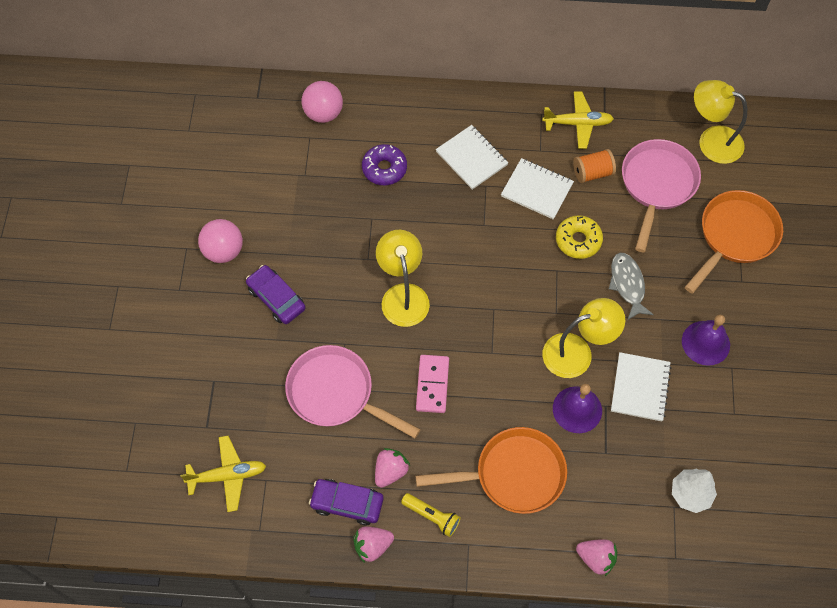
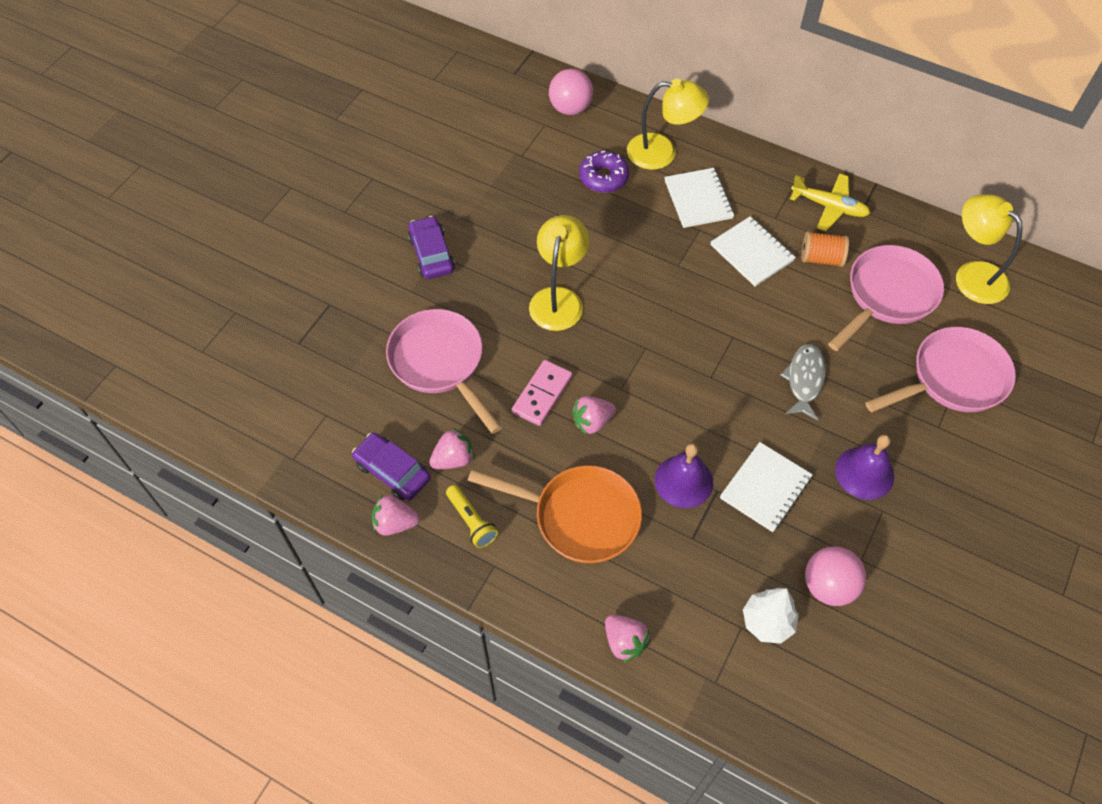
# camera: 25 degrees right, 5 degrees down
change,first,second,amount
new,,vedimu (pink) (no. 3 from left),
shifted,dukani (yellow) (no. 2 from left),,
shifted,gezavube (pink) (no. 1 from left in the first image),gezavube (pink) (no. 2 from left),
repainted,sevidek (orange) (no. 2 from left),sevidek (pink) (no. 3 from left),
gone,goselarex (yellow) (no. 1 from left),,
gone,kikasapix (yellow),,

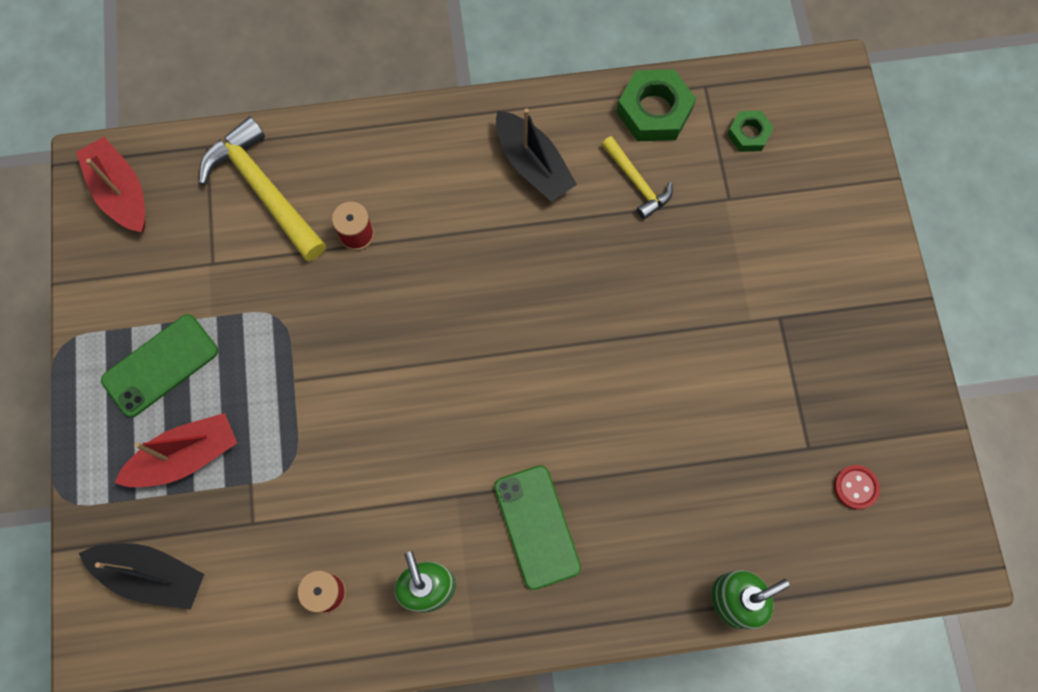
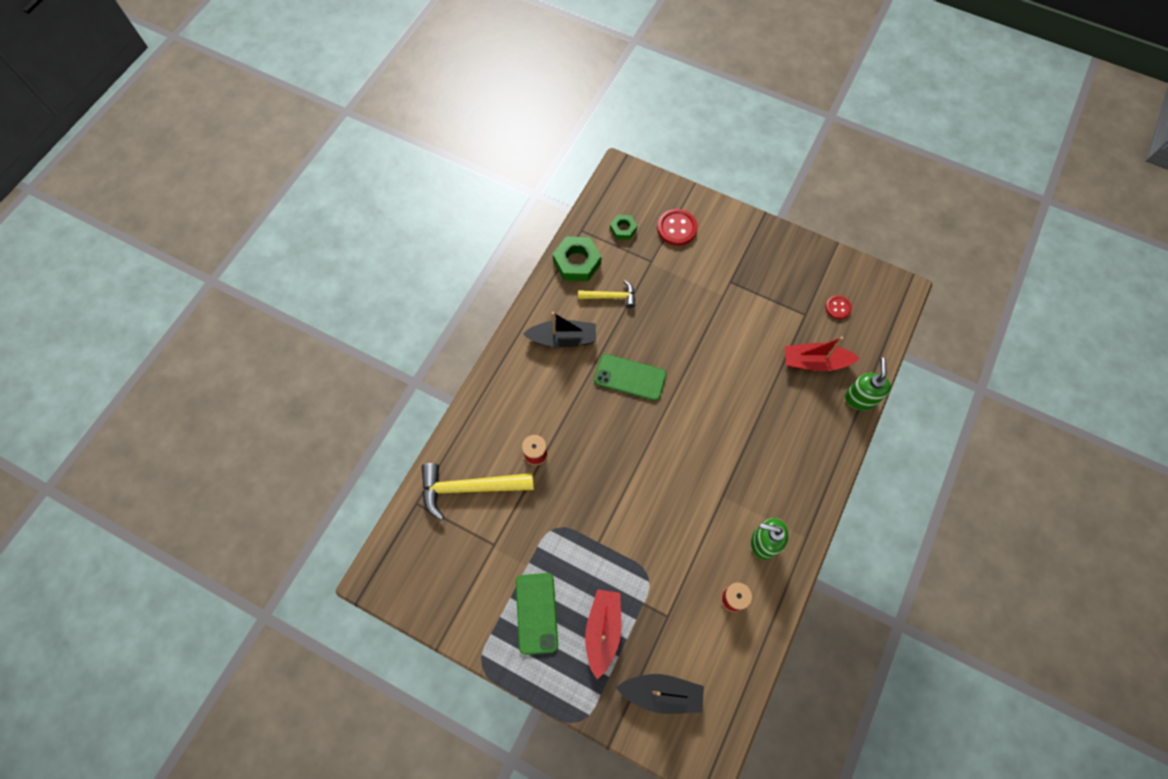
# camera: 55 degrees left, 5 degrees down
change,first,second,amount
shifted,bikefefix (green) (no. 2 from left),,
rotated,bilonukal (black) (no. 1 from left in the first image),bilonukal (black) (no. 2 from left),45 degrees clockwise
new,,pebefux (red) (no. 1 from left),
shifted,bilonukal (red) (no. 1 from left in the first image),bilonukal (red) (no. 2 from left),

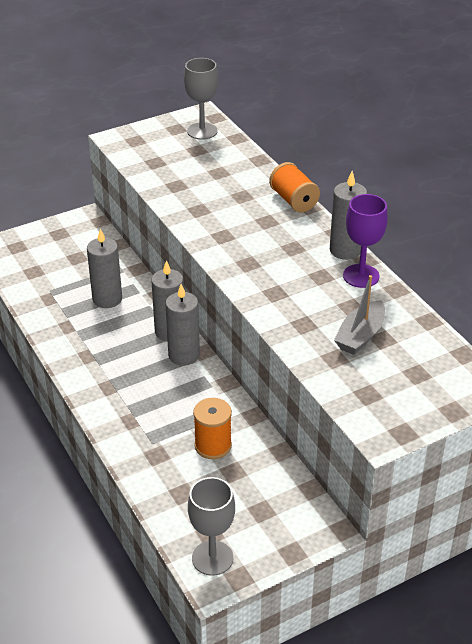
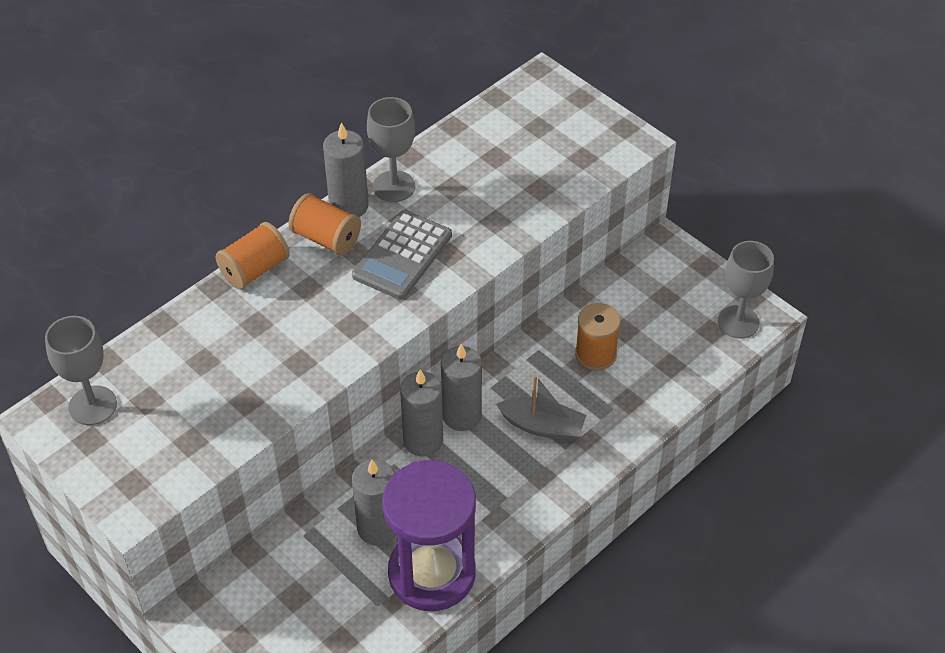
# camera: 105 degrees left, 10 degrees up
change,first,second,amount
new,,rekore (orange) (no. 2 from left),
new,,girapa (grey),
repainted,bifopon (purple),bifopon (grey) (no. 2 from left),
new,,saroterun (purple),
shifted,bilonukal (grey),,

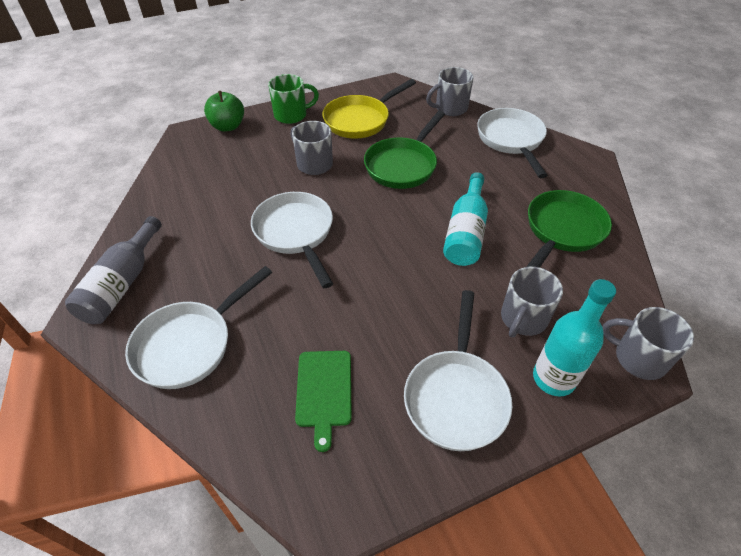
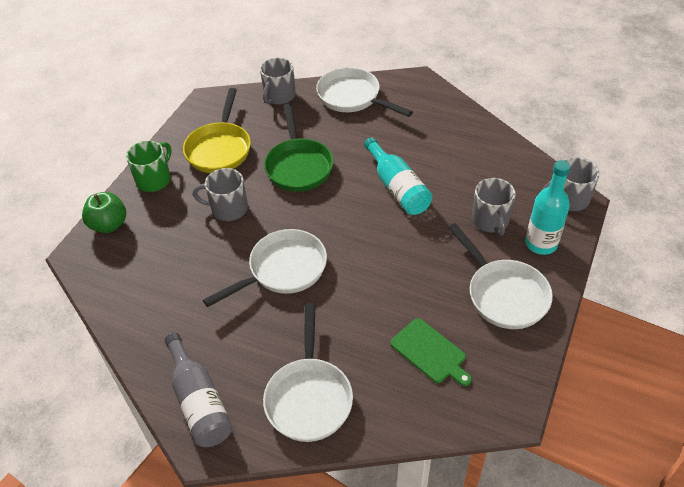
# camera: 40 degrees left, 0 degrees up
change,first,second,amount
rotated,sevidek (white) (no. 2 from left in the first image),sevidek (white) (no. 1 from left),120 degrees clockwise
gone,sevidek (green) (no. 2 from left),,

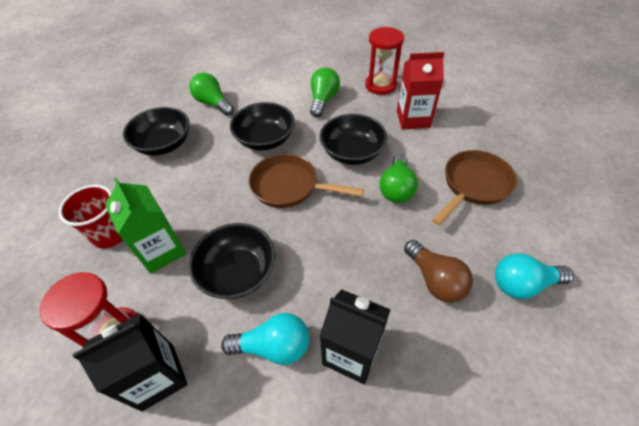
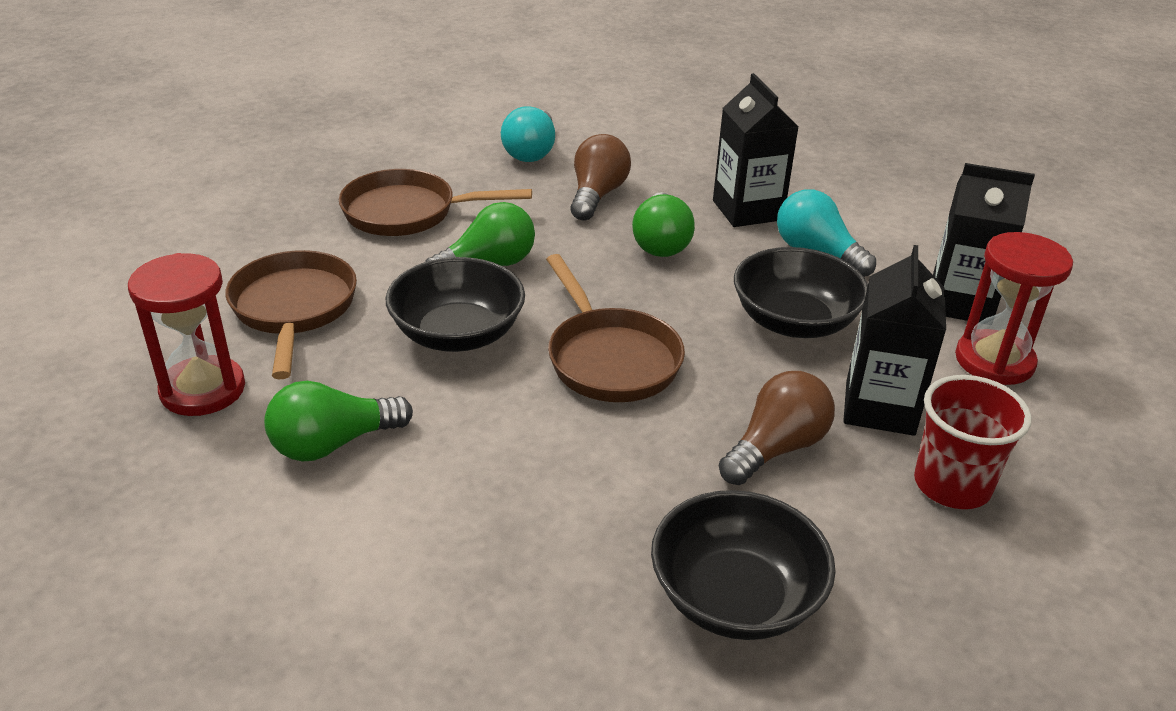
# camera: 135 degrees left, 15 degrees down
change,first,second,amount
swapped,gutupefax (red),sevidek (brown) (no. 1 from left),
rotated,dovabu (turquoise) (no. 2 from left in the first image),dovabu (turquoise) (no. 1 from left),60 degrees clockwise
shifted,dovabu (green) (no. 1 from left in the first image),dovabu (green) (no. 3 from left),
new,,dovabu (brown) (no. 2 from left),
repainted,gutupefax (green),gutupefax (black) (no. 2 from left),
gone,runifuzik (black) (no. 3 from left),,

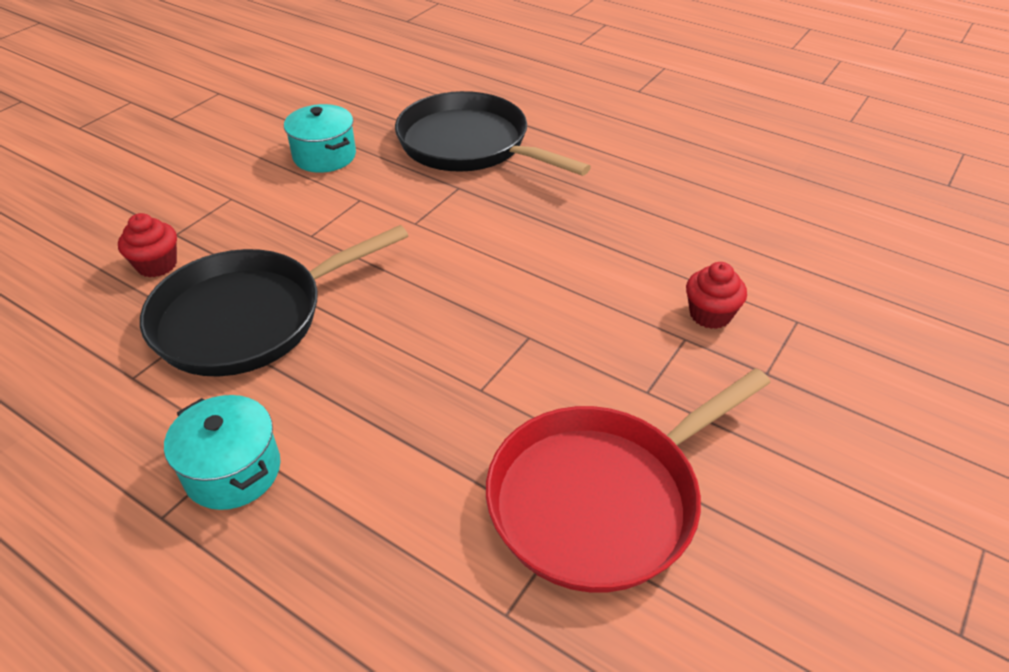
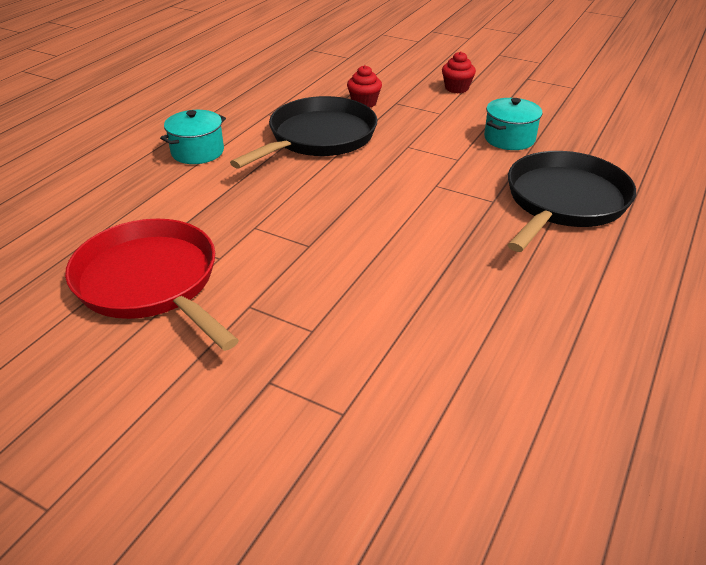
# camera: 85 degrees right, 5 degrees down
change,first,second,amount
rotated,sevidek (black) (no. 1 from left),,75 degrees clockwise
shifted,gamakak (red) (no. 2 from left),,

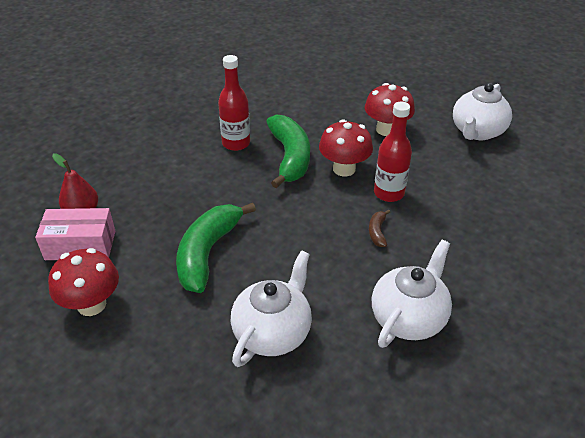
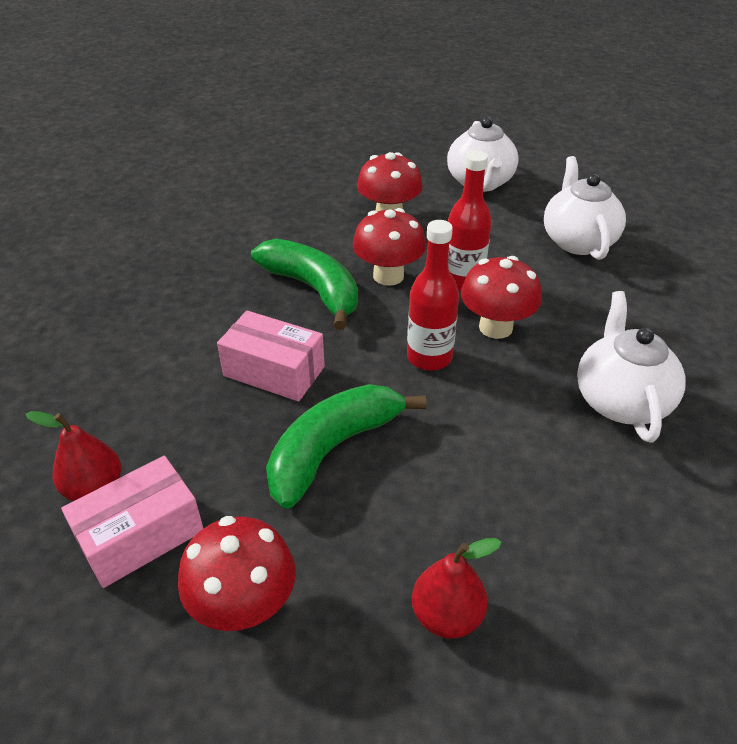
# camera: 35 degrees left, 0 degrees up
change,first,second,amount
new,,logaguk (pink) (no. 2 from left),
rotated,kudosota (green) (no. 1 from left in the first image),kudosota (green) (no. 2 from left),60 degrees clockwise
shifted,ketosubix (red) (no. 1 from left),,
new,,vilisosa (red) (no. 2 from left),
swapped,kudosota (brown),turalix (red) (no. 4 from left),
shifted,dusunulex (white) (no. 1 from left in the first image),dusunulex (white) (no. 2 from left),

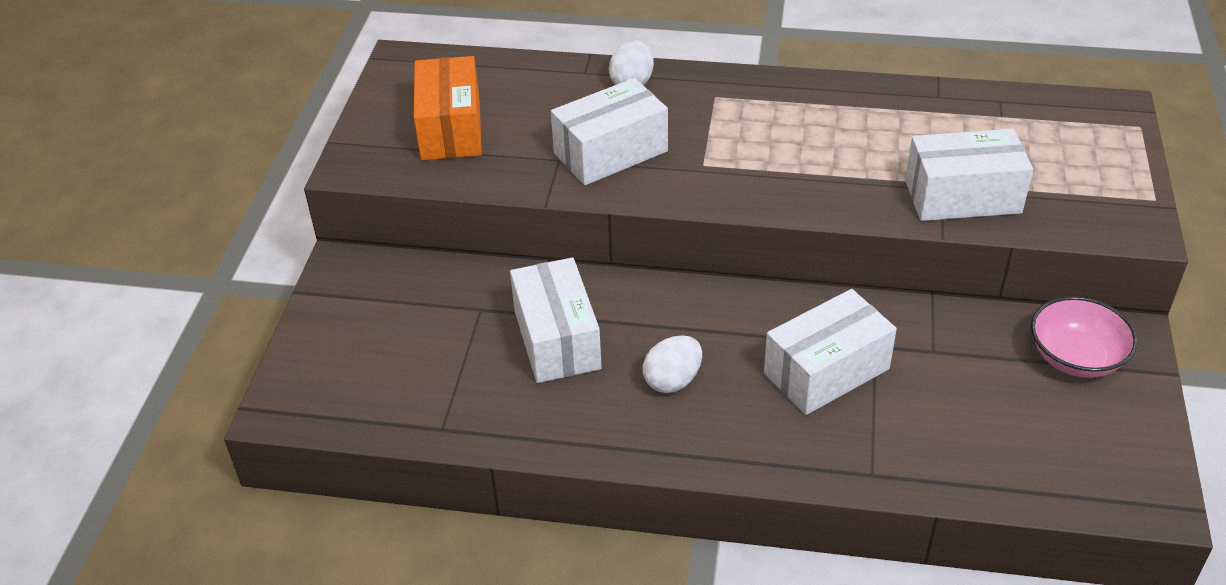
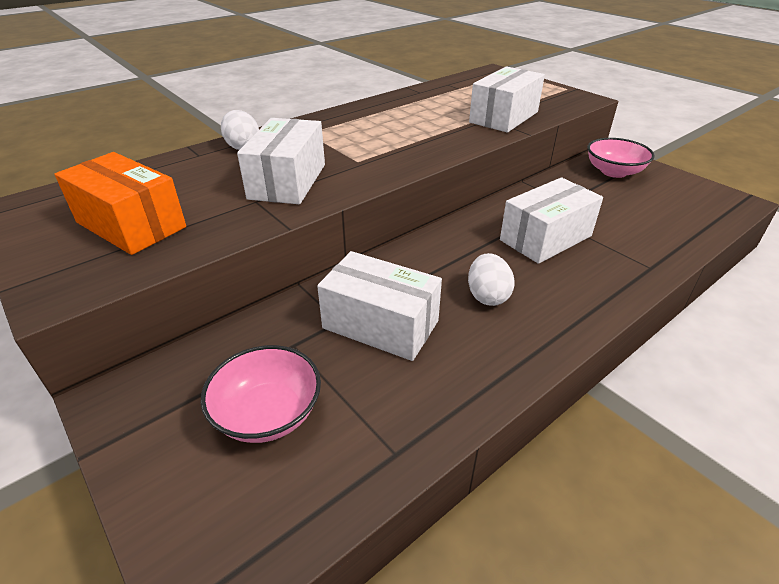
# camera: 50 degrees left, 5 degrees down
change,first,second,amount
new,,runifuzik (pink) (no. 1 from left),
rotated,logaguk (white) (no. 3 from left in the first image),logaguk (white) (no. 4 from left),45 degrees clockwise

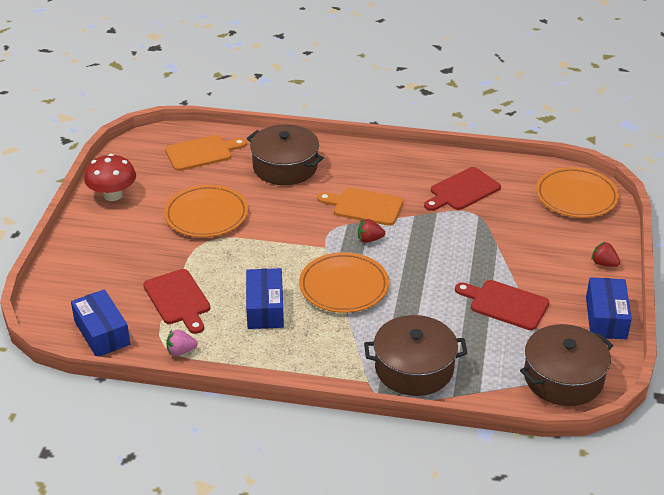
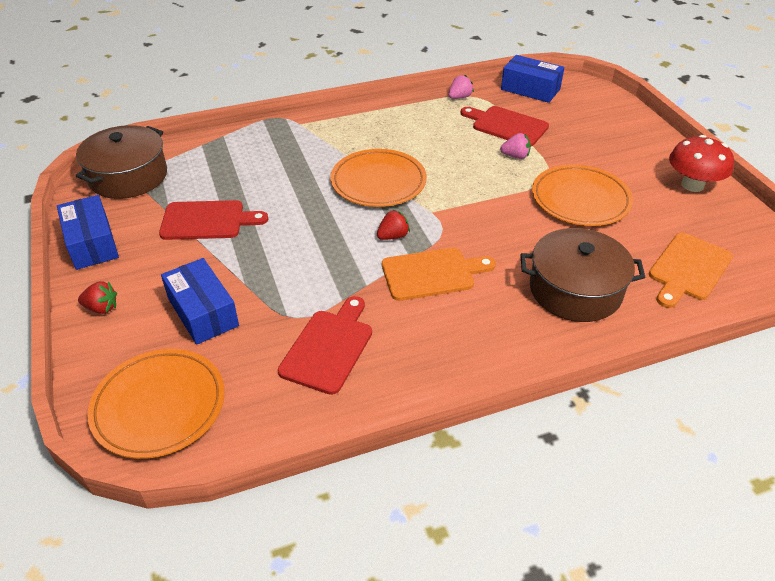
# camera: 150 degrees right, 5 degrees up
change,first,second,amount
shifted,logaguk (blue) (no. 2 from left),,
new,,vedimu (pink) (no. 2 from left),
gone,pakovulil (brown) (no. 2 from left),,

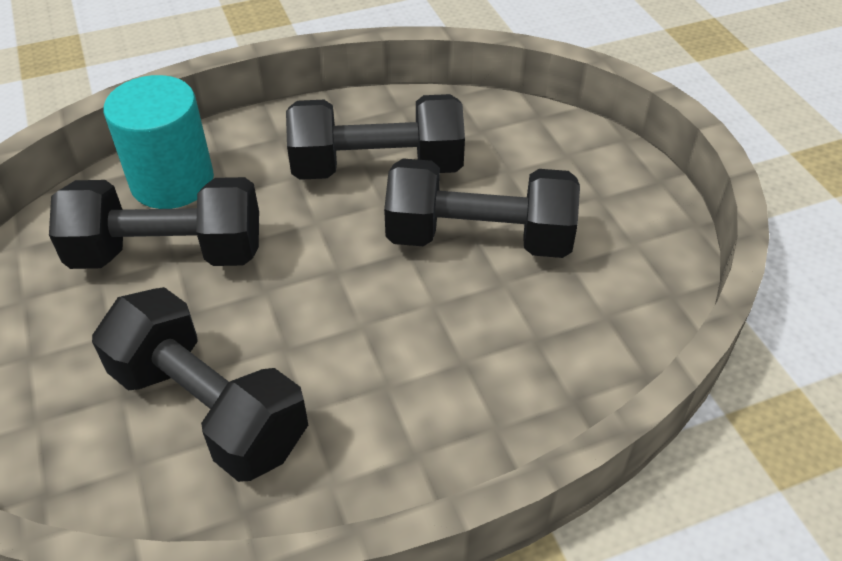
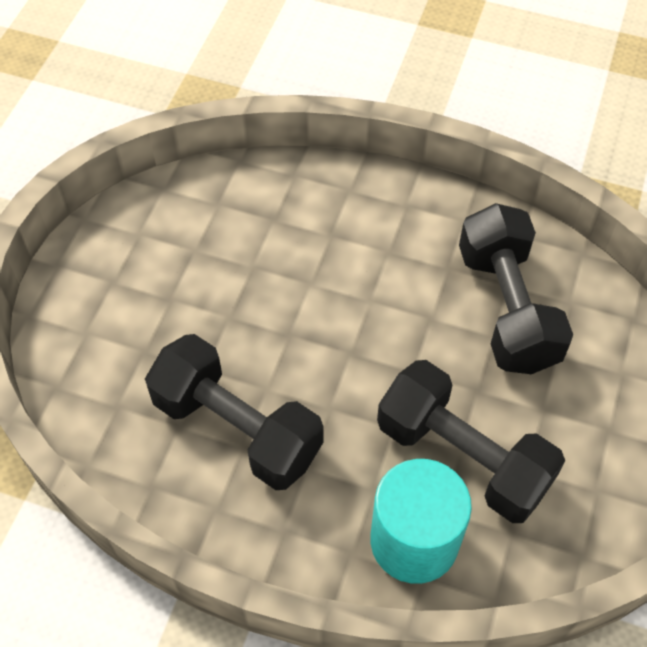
# camera: 140 degrees left, 10 degrees up
change,first,second,amount
gone,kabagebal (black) (no. 4 from left),,

